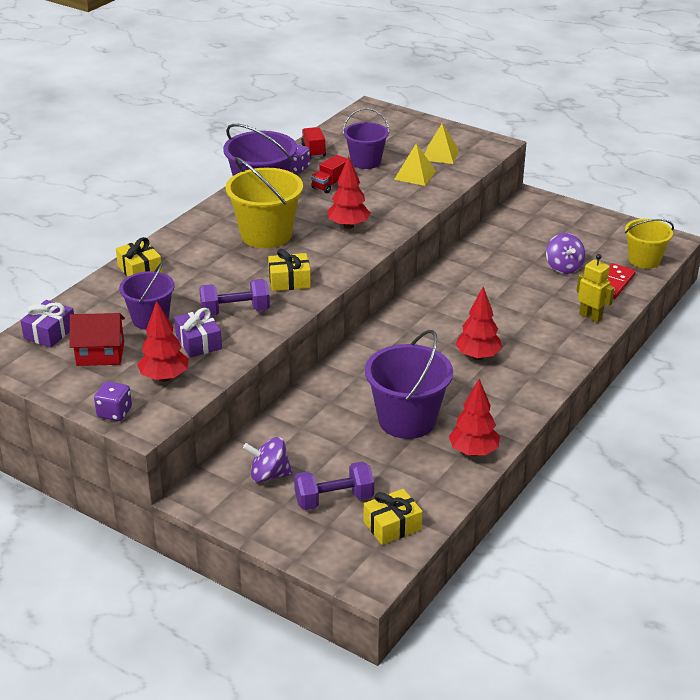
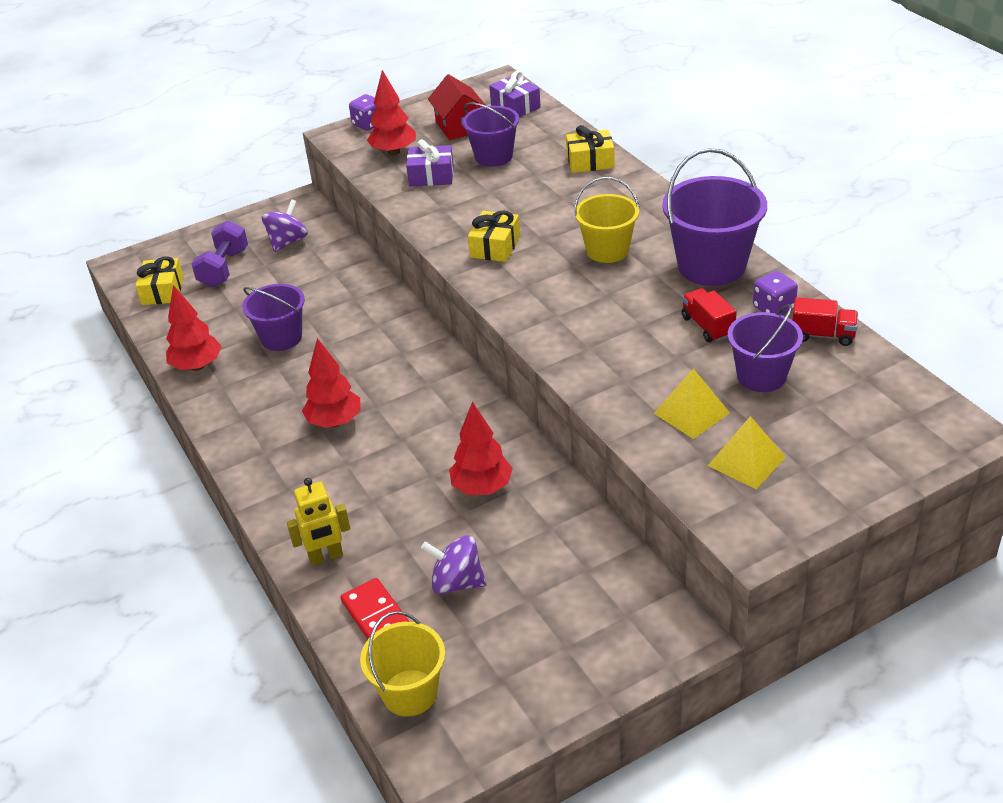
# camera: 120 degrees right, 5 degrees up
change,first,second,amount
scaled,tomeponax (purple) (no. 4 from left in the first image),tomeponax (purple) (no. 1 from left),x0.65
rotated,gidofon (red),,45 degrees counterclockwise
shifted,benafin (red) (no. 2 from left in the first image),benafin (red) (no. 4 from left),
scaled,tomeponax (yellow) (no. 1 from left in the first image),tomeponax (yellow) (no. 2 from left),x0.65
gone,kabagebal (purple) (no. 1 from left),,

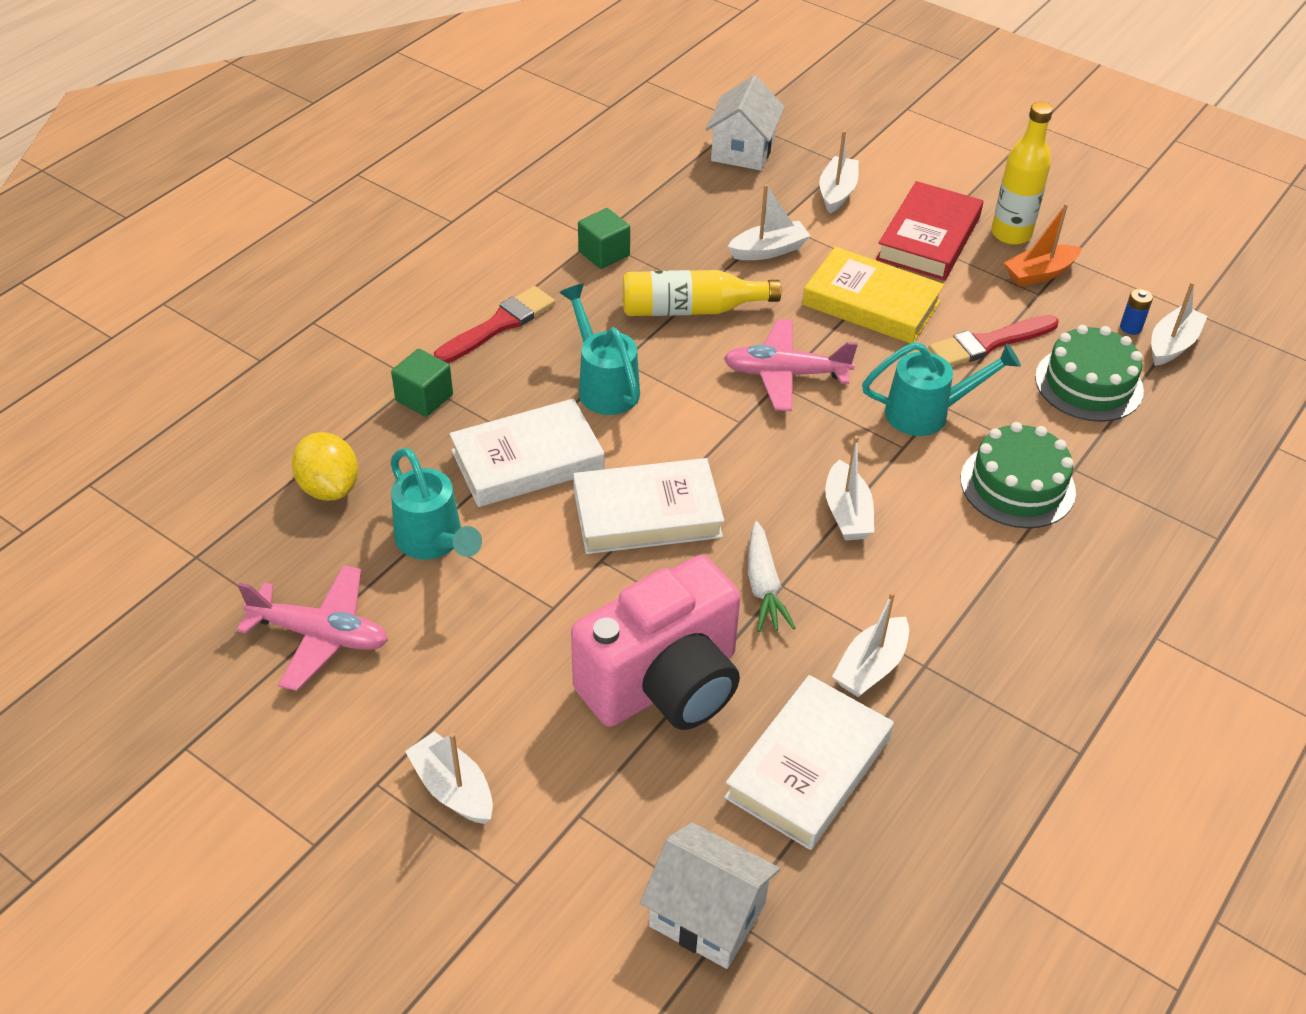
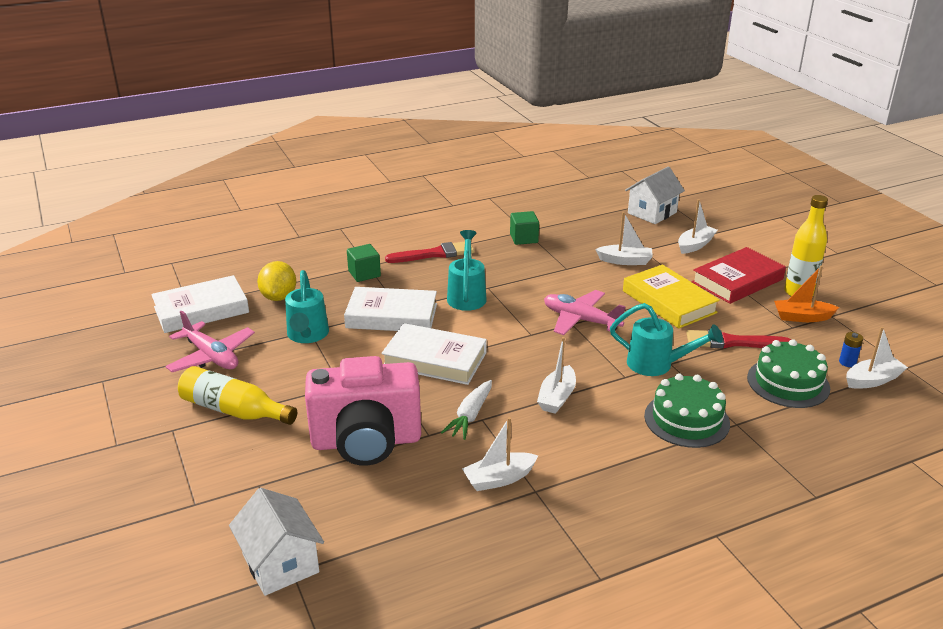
# camera: 30 degrees right, 15 degrees down
change,first,second,amount
shifted,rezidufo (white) (no. 3 from left in the first image),rezidufo (white) (no. 1 from left),
shifted,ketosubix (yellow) (no. 1 from left),,
gone,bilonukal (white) (no. 1 from left),,

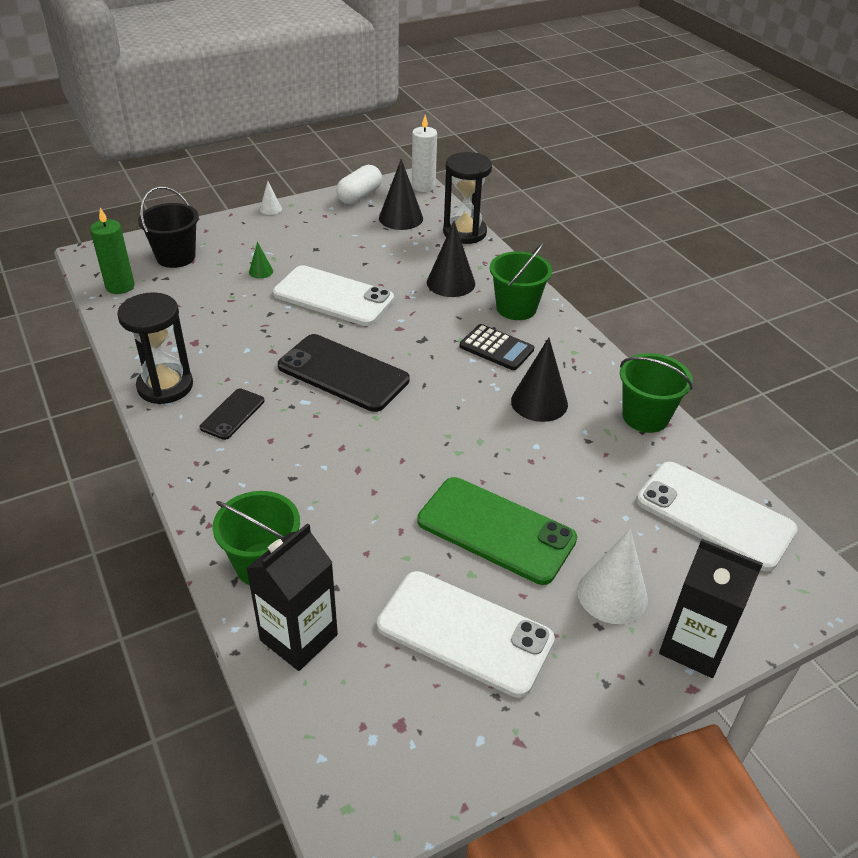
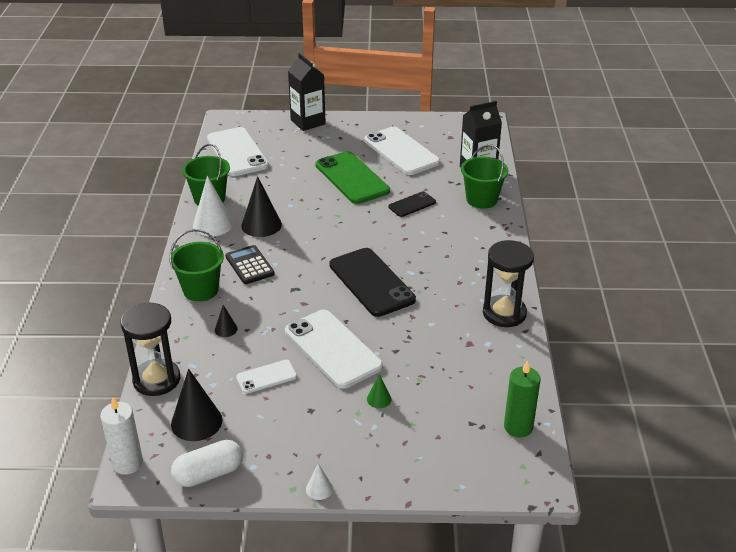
# camera: 150 degrees left, 5 degrees down
change,first,second,amount
shifted,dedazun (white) (no. 2 from left in the first image),dedazun (white) (no. 1 from left),
scaled,dedazun (black) (no. 2 from left),,x0.50
new,,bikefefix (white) (no. 2 from left),
shifted,bikefefix (black) (no. 1 from left in the first image),bikefefix (black) (no. 2 from left),
gone,tomeponax (black),,

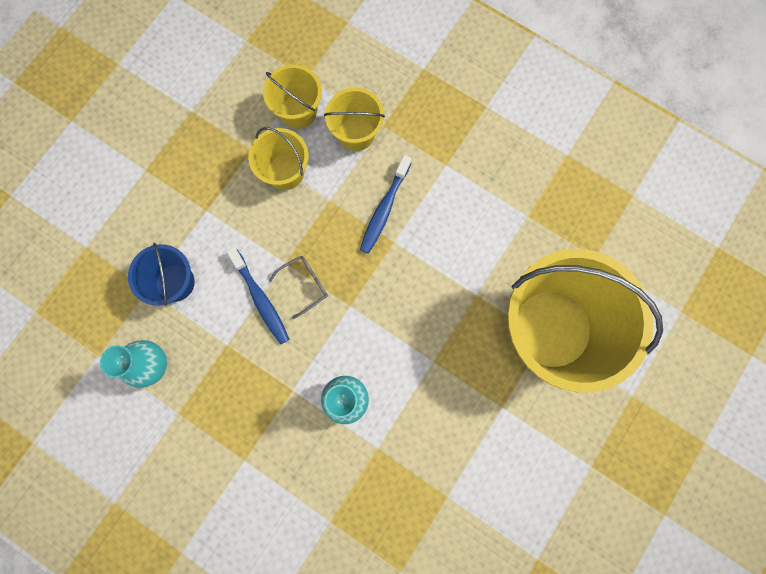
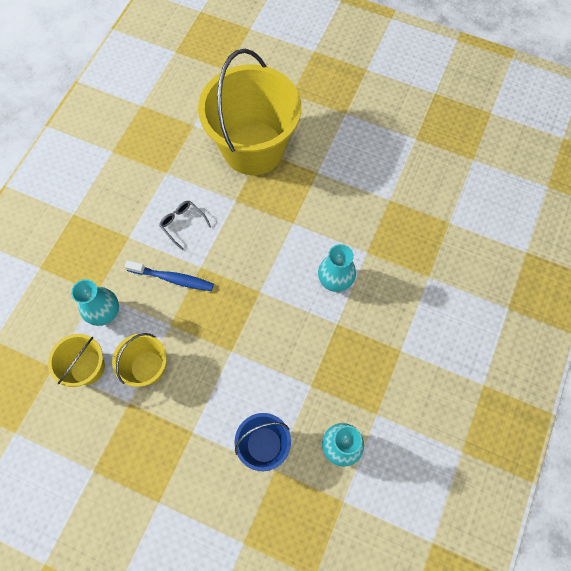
# camera: 100 degrees left, 10 degrees down
change,first,second,amount
swapped,tomeponax (yellow) (no. 3 from left),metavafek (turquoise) (no. 1 from left),
shifted,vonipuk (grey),,
gone,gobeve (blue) (no. 1 from left),,

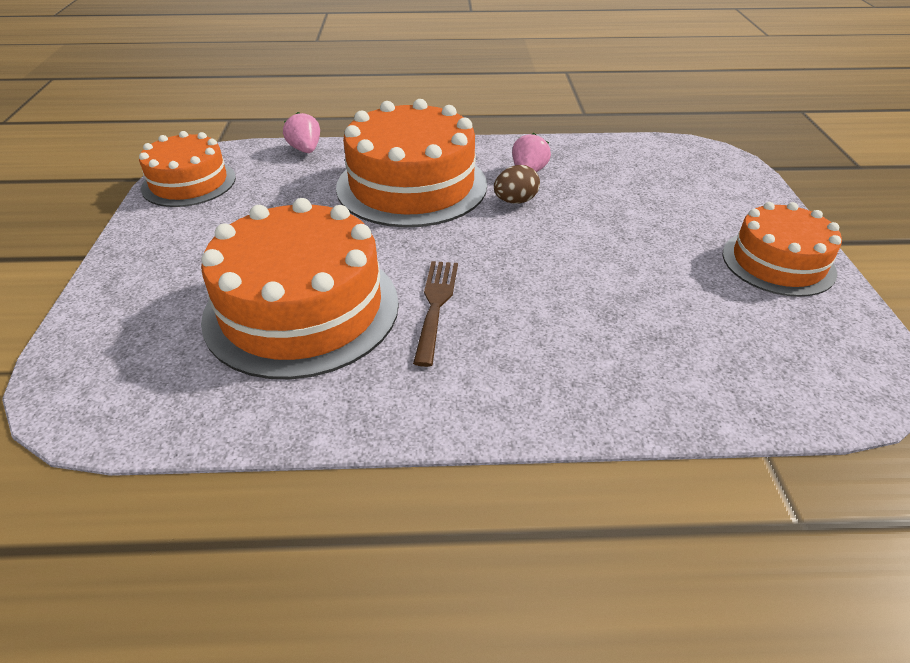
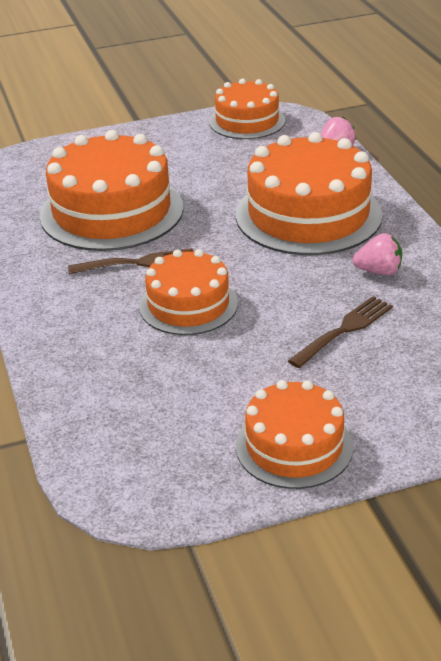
# camera: 75 degrees right, 5 degrees down
change,first,second,amount
new,,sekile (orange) (no. 2 from left),
new,,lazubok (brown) (no. 2 from left),
gone,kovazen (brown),,

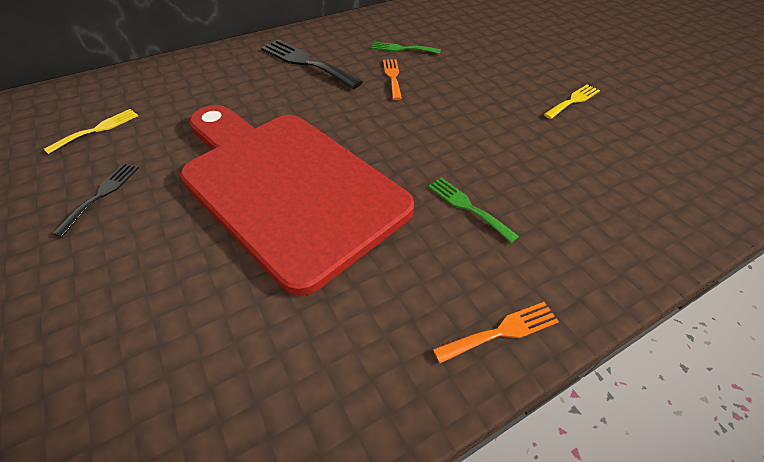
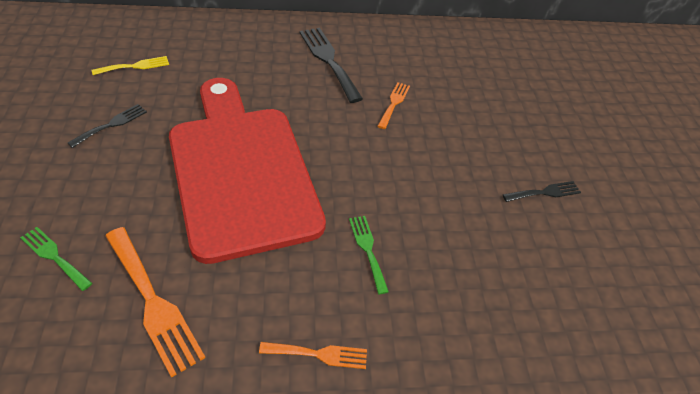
# camera: 20 degrees right, 0 degrees up
change,first,second,amount
shifted,lazubok (green) (no. 1 from left),,
new,,lazubok (orange) (no. 1 from left),
repainted,lazubok (yellow) (no. 2 from left),lazubok (black) (no. 3 from left),

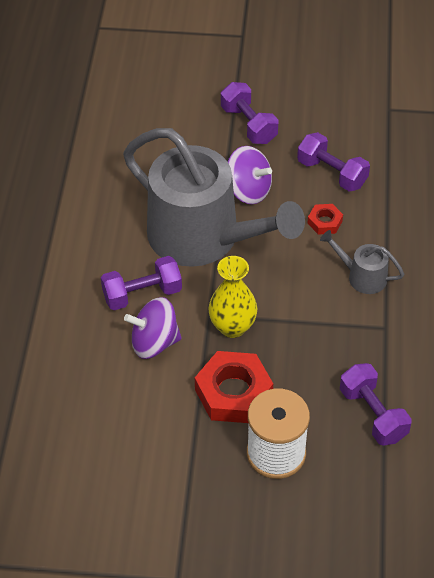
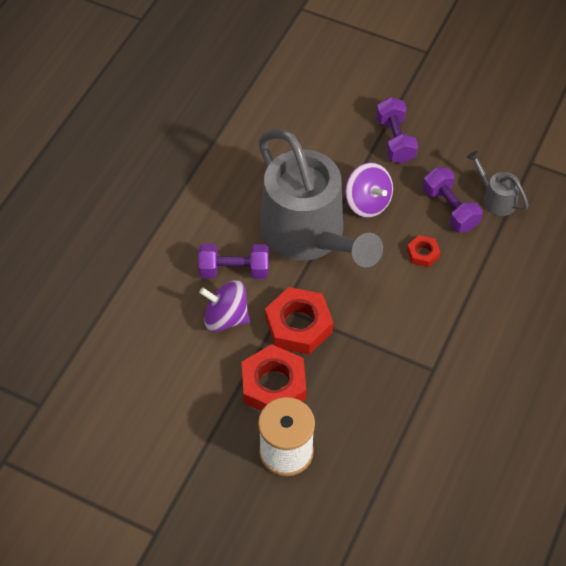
# camera: 20 degrees right, 5 degrees up
change,first,second,amount
swapped,metavafek (yellow),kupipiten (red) (no. 2 from left),
shifted,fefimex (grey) (no. 2 from left),,
gone,kabagebal (purple) (no. 4 from left),,

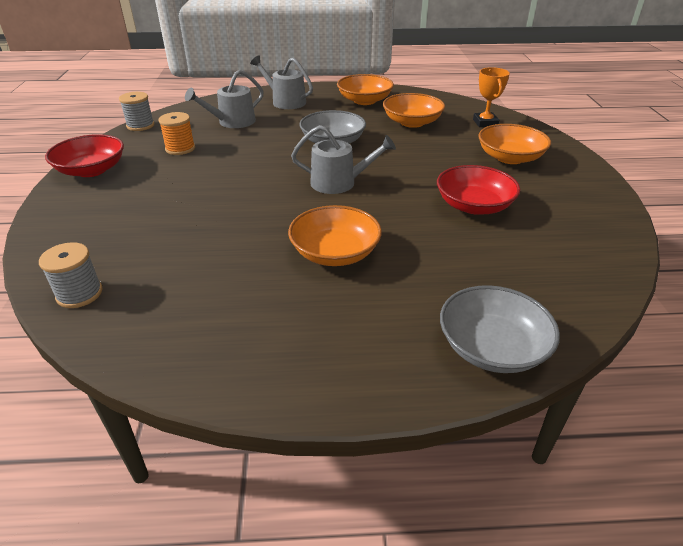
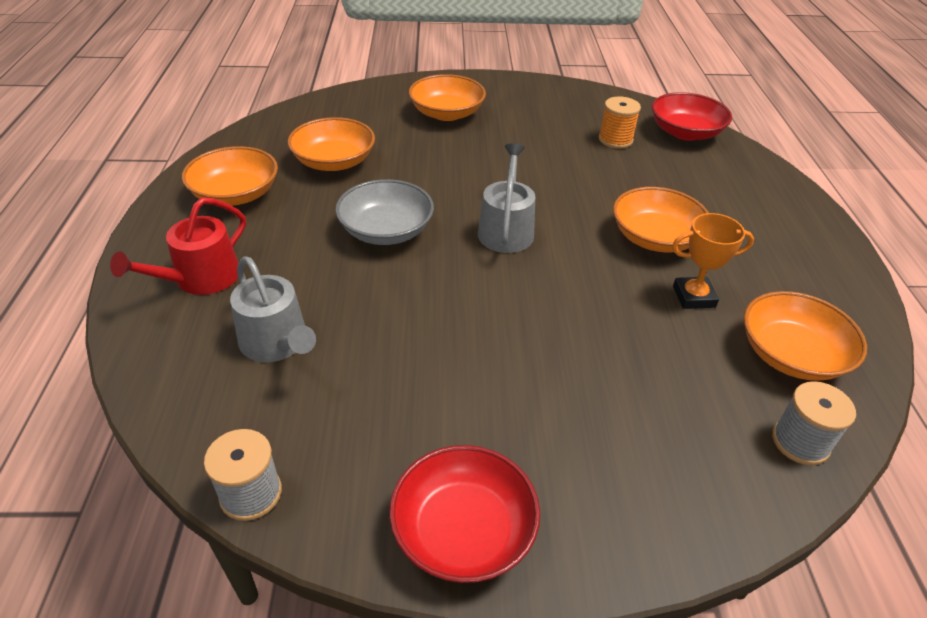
# camera: 90 degrees left, 5 degrees up
change,first,second,amount
repainted,fefimex (grey) (no. 2 from left),fefimex (red),
shifted,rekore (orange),,
shifted,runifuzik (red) (no. 2 from left),,
shifted,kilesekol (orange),,
new,,runifuzik (orange) (no. 5 from left),
gone,runifuzik (grey) (no. 2 from left),,

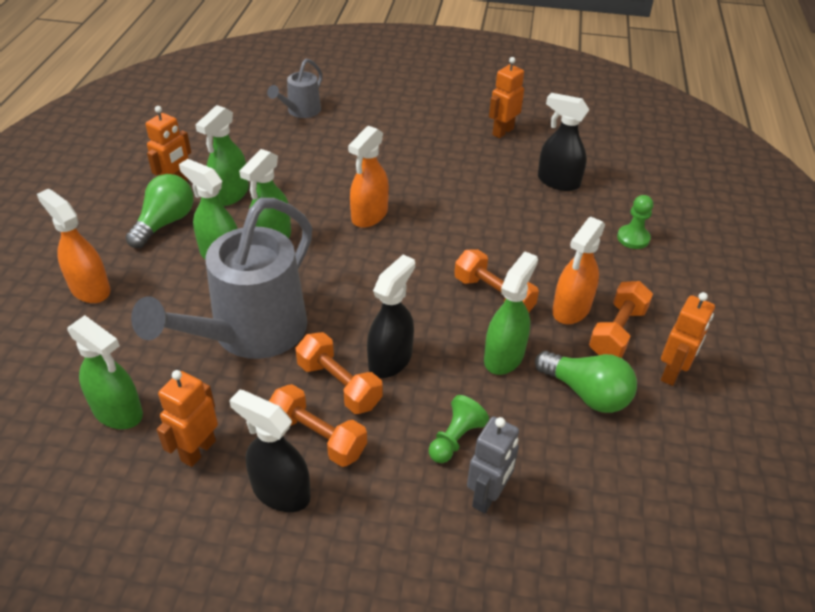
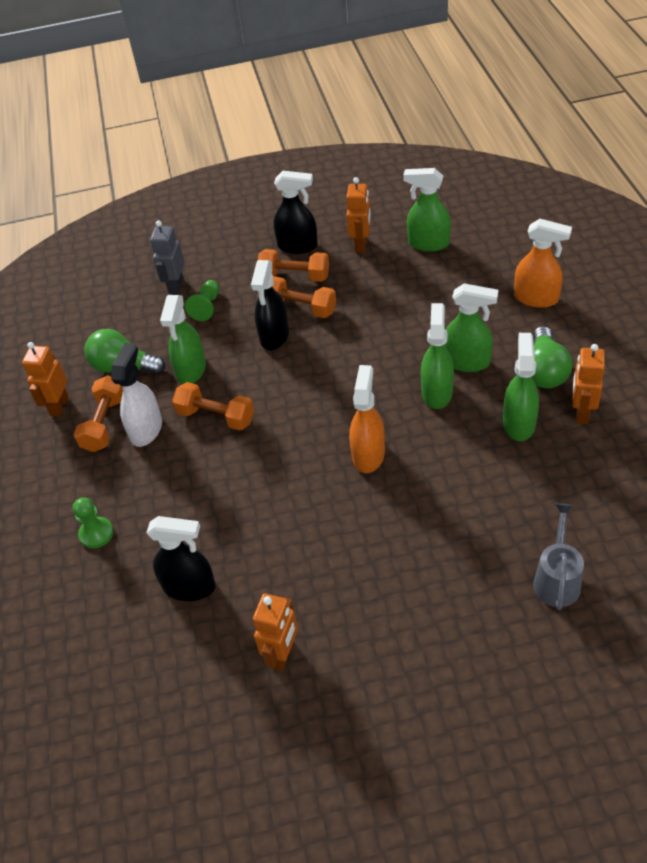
# camera: 165 degrees right, 5 degrees up
change,first,second,amount
repainted,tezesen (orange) (no. 3 from left),tezesen (white),
gone,fefimex (grey) (no. 1 from left),,

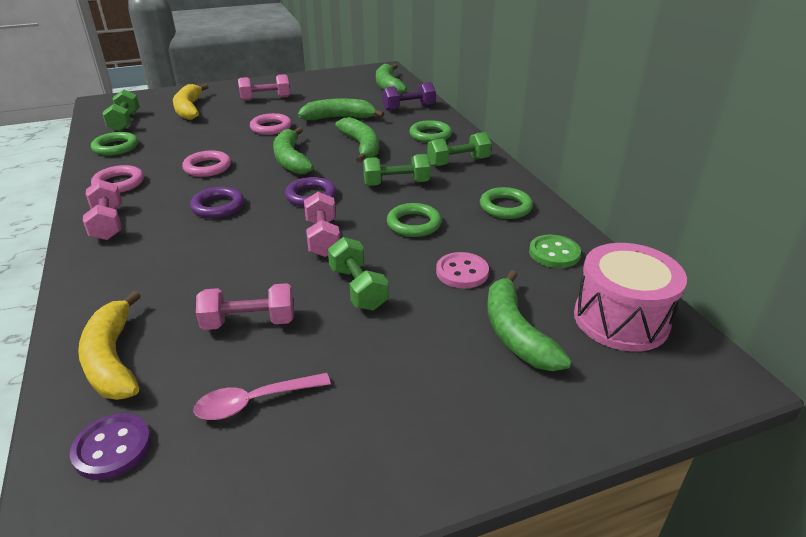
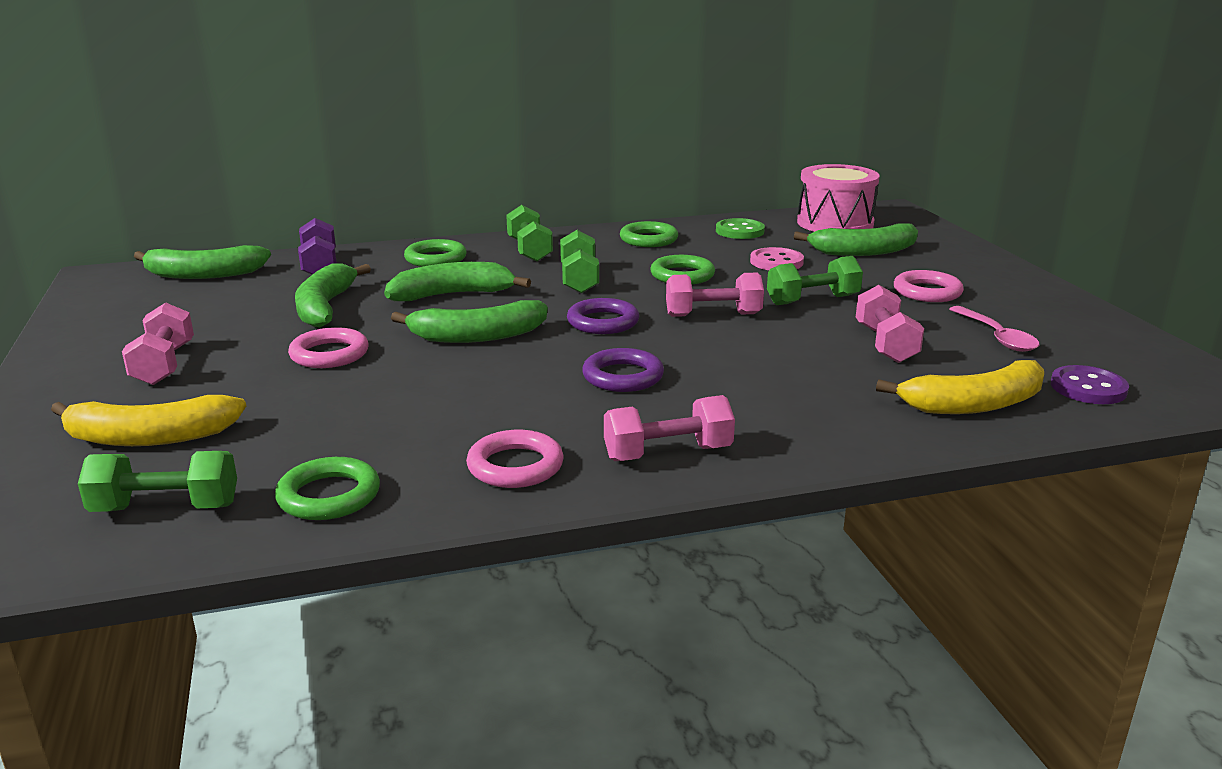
# camera: 85 degrees left, 10 degrees down
change,first,second,amount
shifted,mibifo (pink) (no. 2 from left in the first image),mibifo (pink) (no. 3 from left),

